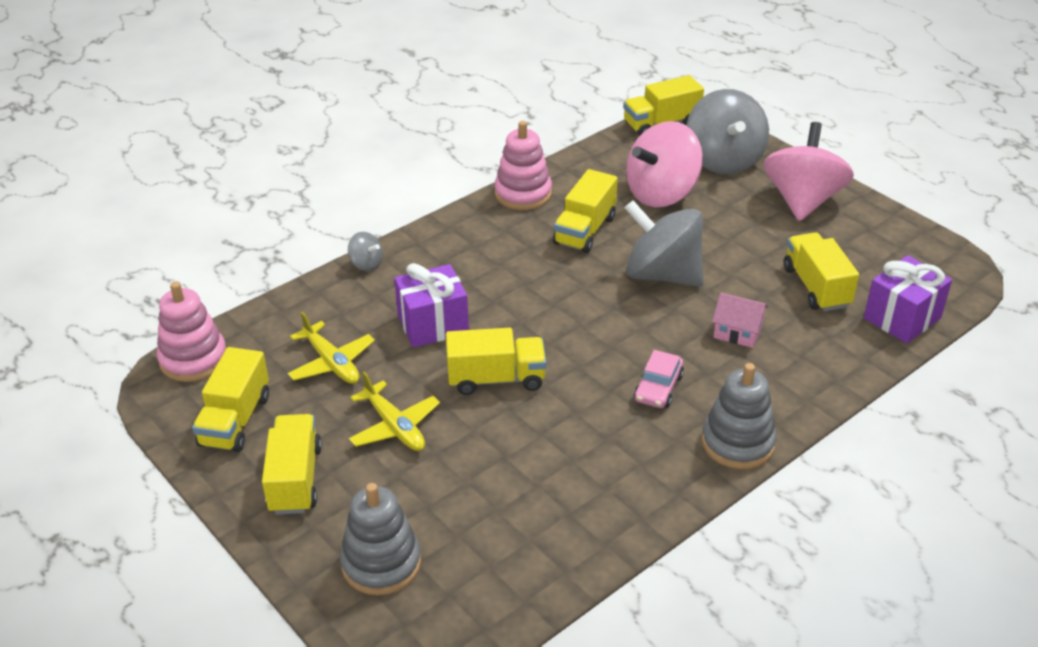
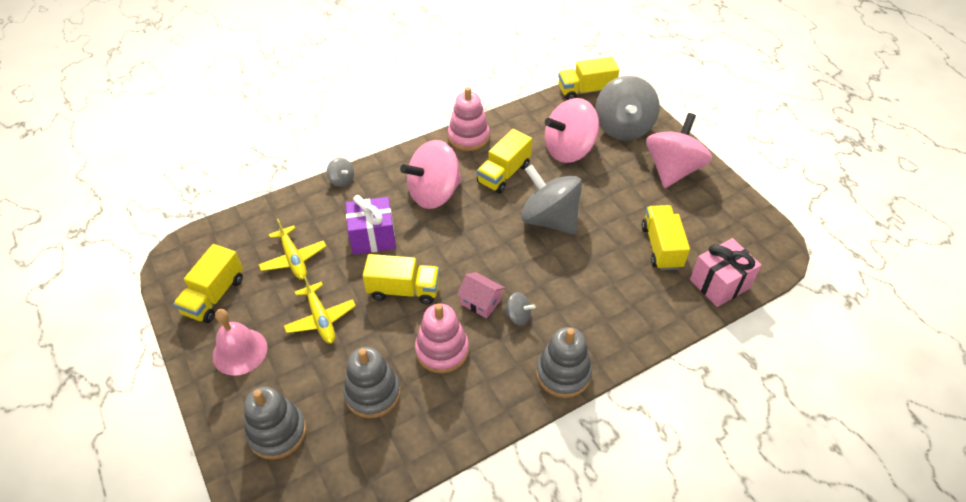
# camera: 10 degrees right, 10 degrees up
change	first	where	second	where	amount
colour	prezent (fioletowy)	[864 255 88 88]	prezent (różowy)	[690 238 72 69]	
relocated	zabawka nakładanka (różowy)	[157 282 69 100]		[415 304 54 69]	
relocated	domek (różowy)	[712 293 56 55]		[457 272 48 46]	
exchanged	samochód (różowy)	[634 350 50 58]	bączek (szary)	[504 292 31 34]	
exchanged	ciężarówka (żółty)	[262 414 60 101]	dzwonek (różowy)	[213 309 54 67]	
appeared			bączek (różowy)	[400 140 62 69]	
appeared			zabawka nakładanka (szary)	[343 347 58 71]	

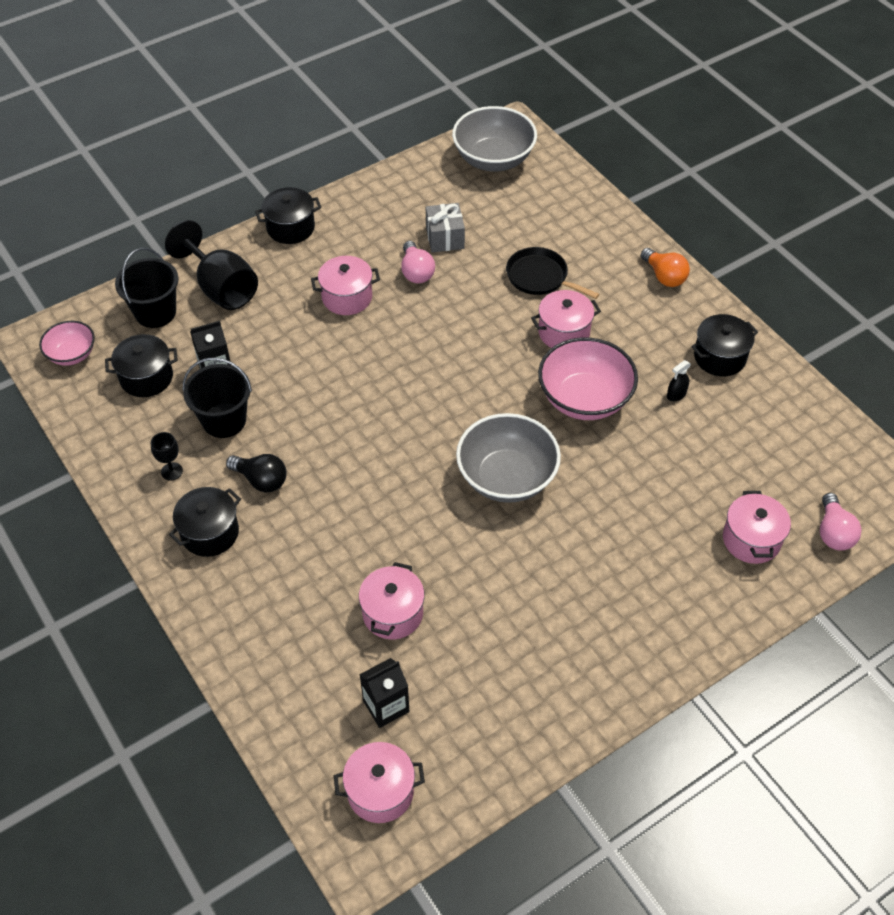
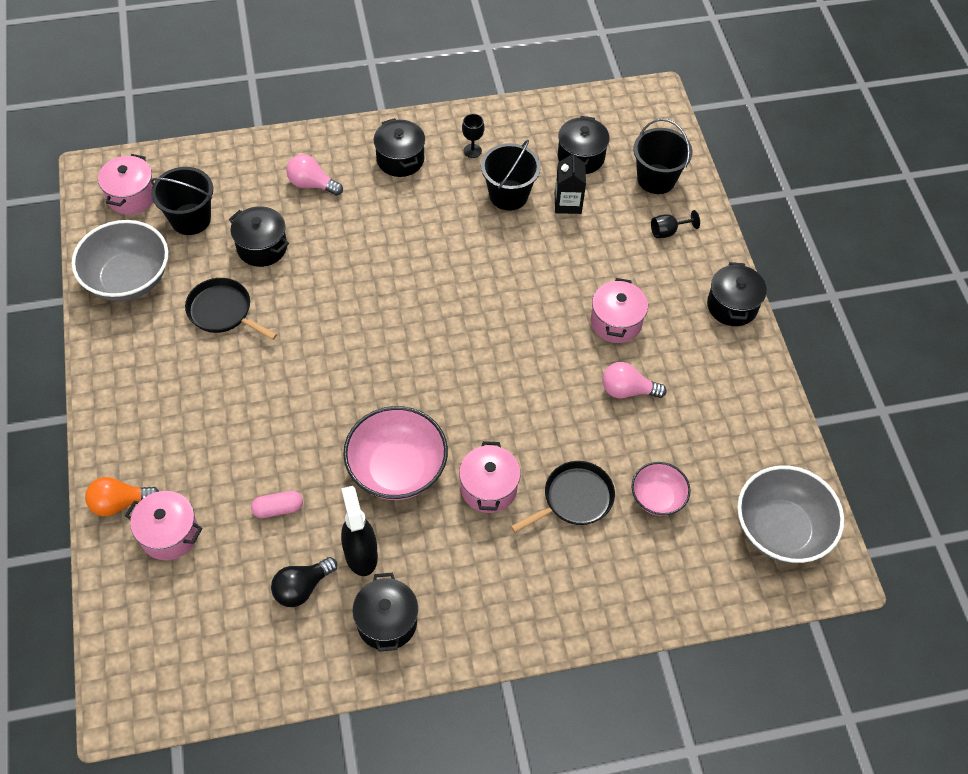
# camera: 110 degrees right, 5 degrees up
change	first	where	second	where	amount
missing	prezent (szary)	[426 203 39 49]			
size	kielich (czarny)	[165 220 93 90]		[651 210 49 28]	x0.45
relocated	żarówka (pomarańczowy)	[641 248 49 39]		[85 477 74 39]	
relocated	miska (różowy)	[39 321 56 45]		[632 462 58 54]	
size	spryskiwacz (czarny)	[667 360 24 41]		[341 486 37 90]	x1.96
relocated	miska (szary)	[456 413 105 90]		[71 220 97 81]	
relocated	żarówka (czarny)	[226 454 60 39]		[271 557 66 50]	
relocated	żarówka (różowy)	[820 493 42 58]		[286 154 57 42]	
colour	garnek (różowy)	[359 562 66 78]	garnek (czarny)	[229 206 60 61]	
exchanged	karton mleka (czarny)	[359 658 50 70]	wiadro (czarny)	[151 167 62 68]	
appeared			patelnia (czarny)	[185 278 92 62]	
appeared			kapsułka (różowy)	[251 491 52 27]	

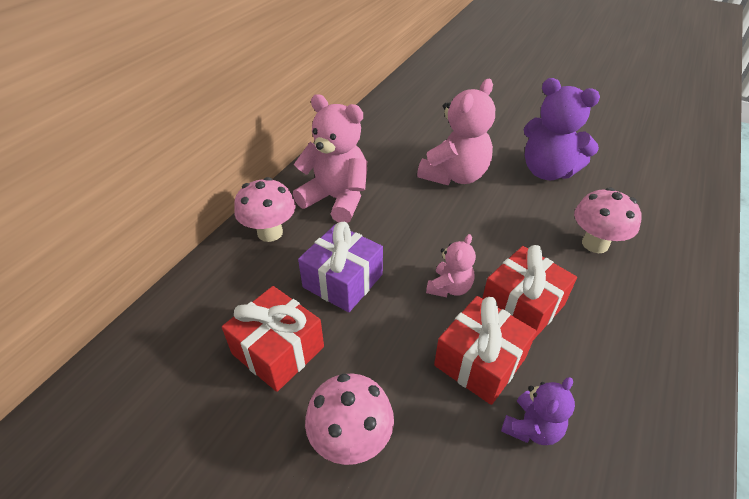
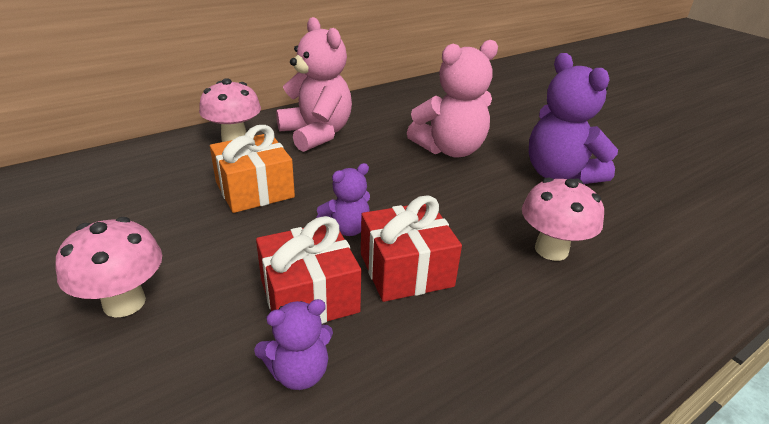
# camera: 25 degrees right, 10 degrees down
change	first	where	second	where	amount
colour	prezent (fioletowy)	[298 222 85 90]	prezent (pomarańczowy)	[210 125 85 88]	
colour	miś (różowy)	[426 234 50 63]	miś (fioletowy)	[316 163 54 73]	
missing	prezent (czerwony)	[222 286 102 106]			

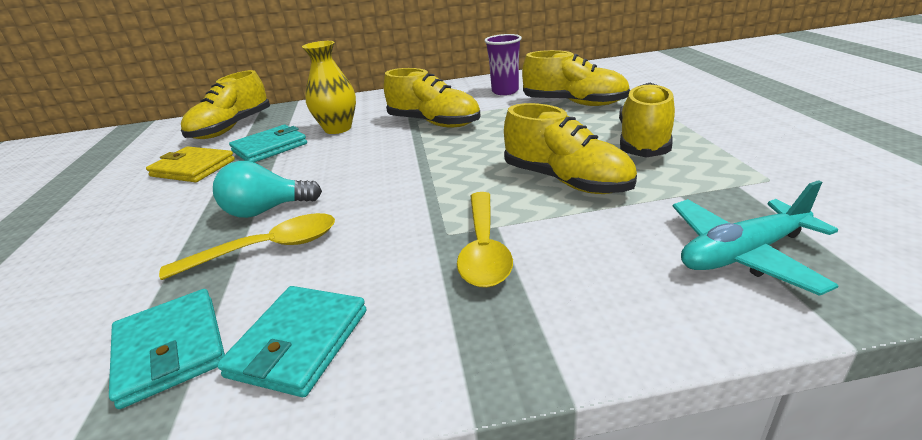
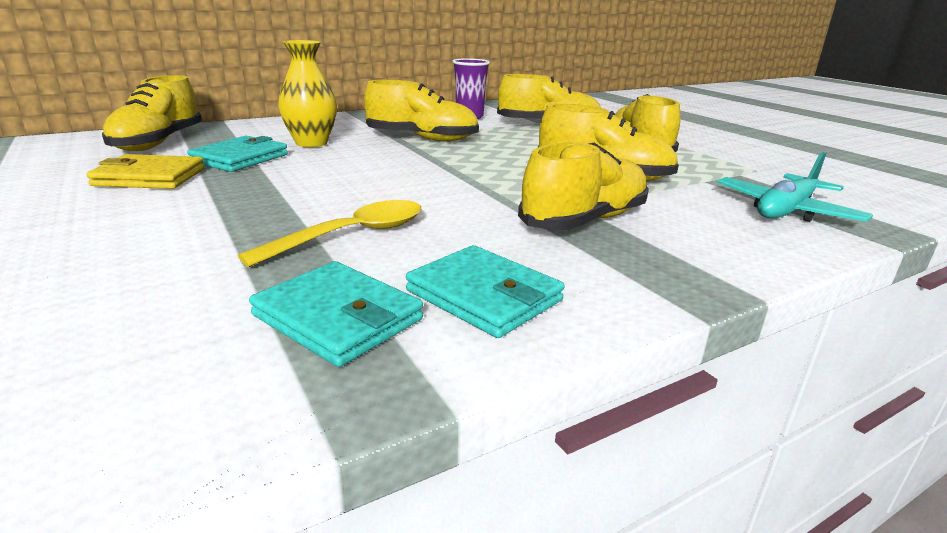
# camera: 25 degrees left, 5 degrees down
change	first	where	second	where	amount
missing	żarówka (turkusowy)	[213 161 109 57]			
exchanged	łyżka (żółty)	[457 192 56 96]	but (żółty)	[518 142 131 88]	
spun	portfel (turkusowy)	[217 286 150 111]		[406 245 159 93]	45 degrees counterclockwise

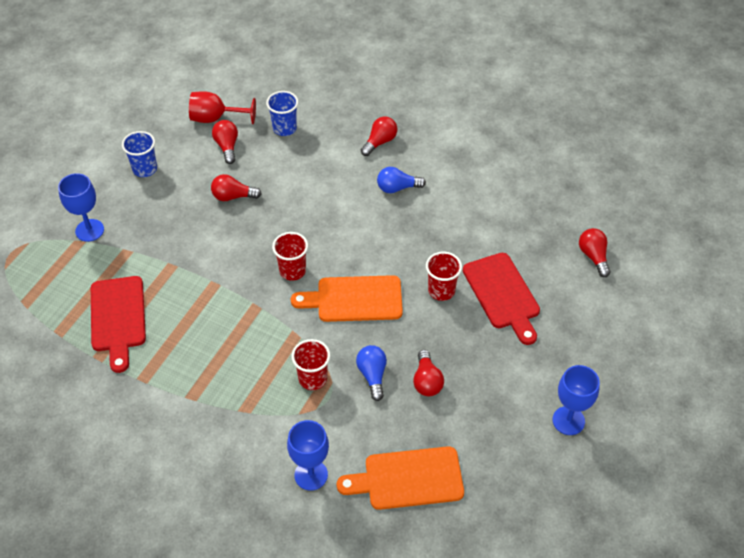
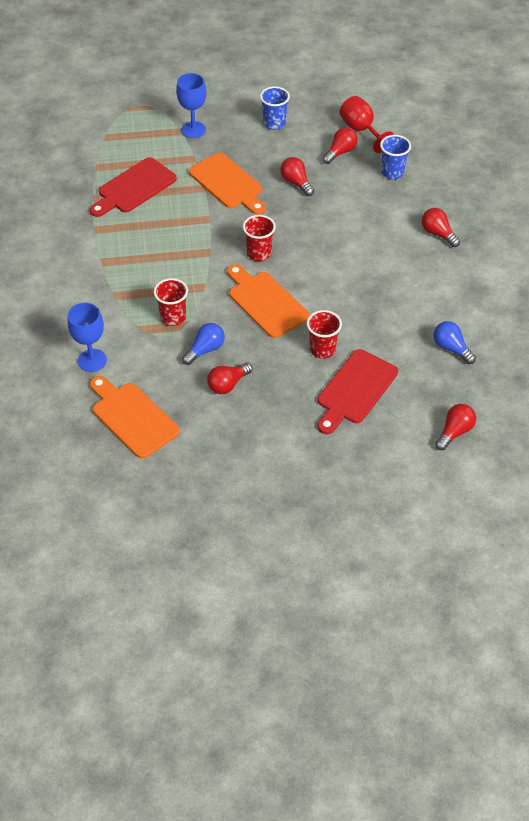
# camera: 55 degrees right, 0 degrees up
change	first	where	second	where	amount
spun	żarówka (czerwony)	[361 116 37 40]		[422 208 38 39]	135 degrees counterclockwise
relocated	żarówka (niebieski)	[377 167 49 26]		[433 321 43 43]	
missing	kielich (niebieski)	[553 365 47 70]			
appeared			deska do krojenia (pomarańczowy)	[189 153 77 62]	

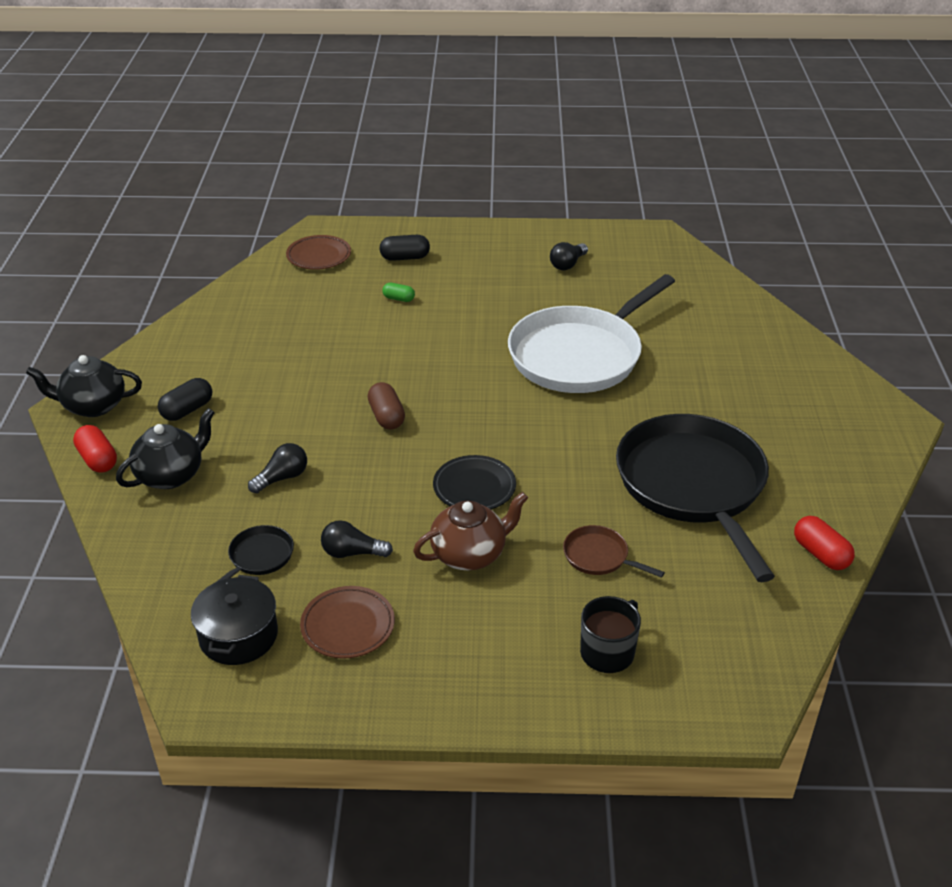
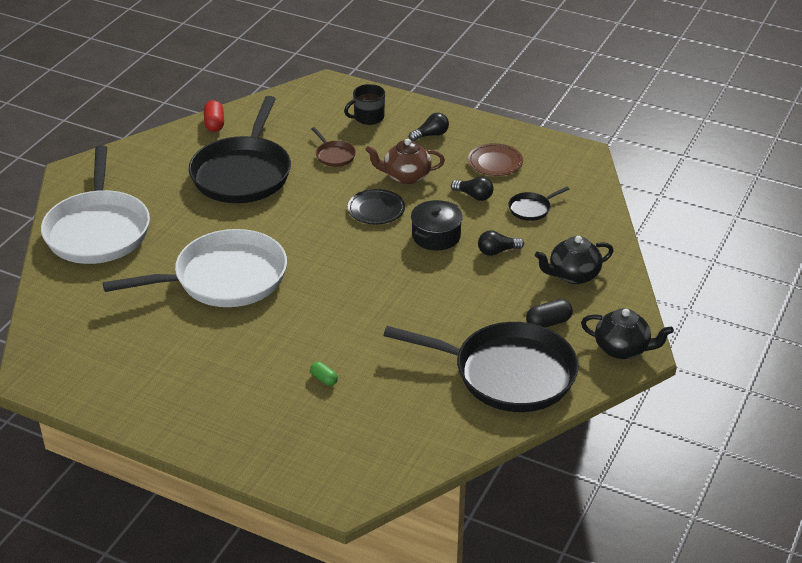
# camera: 155 degrees left, 0 degrees up
change	first	where	second	where	amount
missing	talerz (brązowy)	[286 235 65 35]			
missing	kapsułka (czarny)	[380 235 50 26]			
relocated	żarówka (czarny)	[550 242 38 28]		[409 113 40 28]	
missing	kapsułka (brązowy)	[368 382 37 48]			
missing	kapsułka (czerwony)	[73 425 44 48]			
relocated	garnek (czarny)	[191 575 87 90]		[411 200 52 50]	
appeared			patelnia (biały)	[41 145 109 119]	
appeared			patelnia (czarny)	[383 322 196 90]	

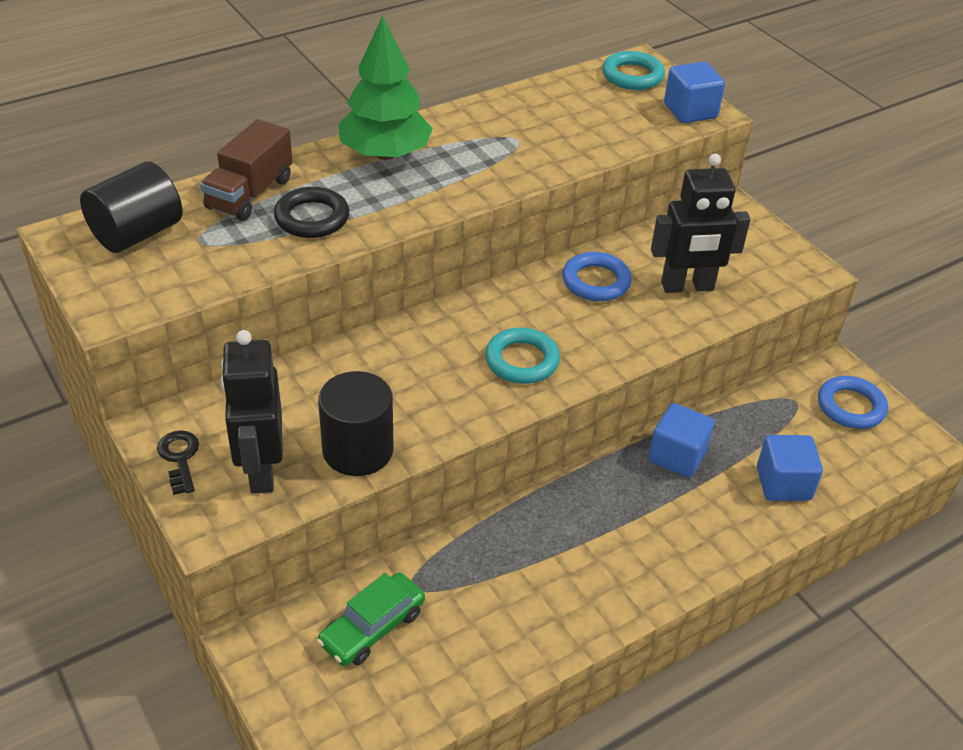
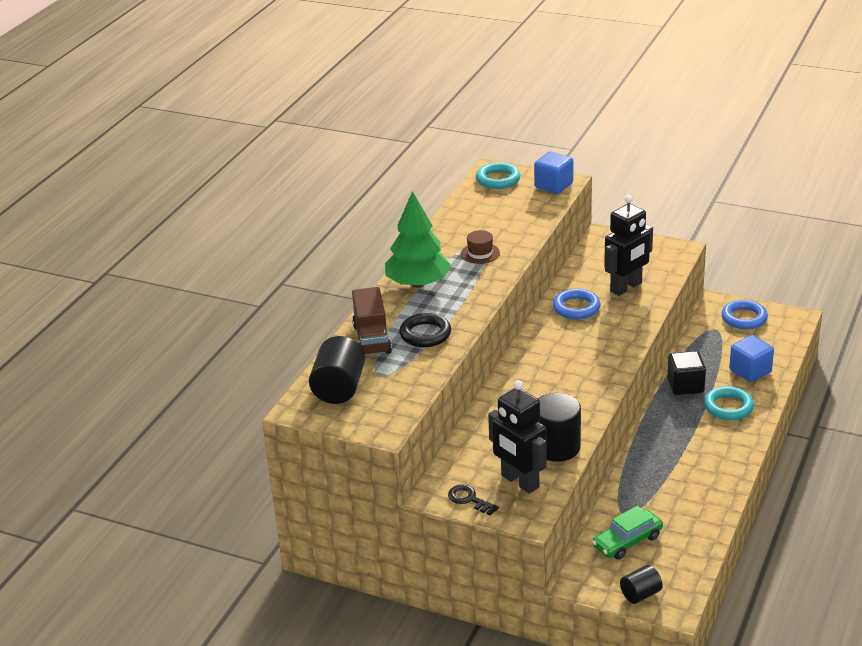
# camera: 30 degrees left, 10 degrees down
change	first	where	second	where	amount
relocated	pierścień (turkusowy)	[485 328 75 56]		[704 386 50 34]	
colour	sześcian (niebieski)	[648 403 66 75]	sześcian (czarny)	[667 351 39 44]	
spun	samochód (zielony)	[317 572 108 94]		[592 506 71 54]	45 degrees clockwise
appeared			kapelusz (brązowy)	[461 230 39 34]	
appeared			walec (czarny)	[620 565 42 39]	

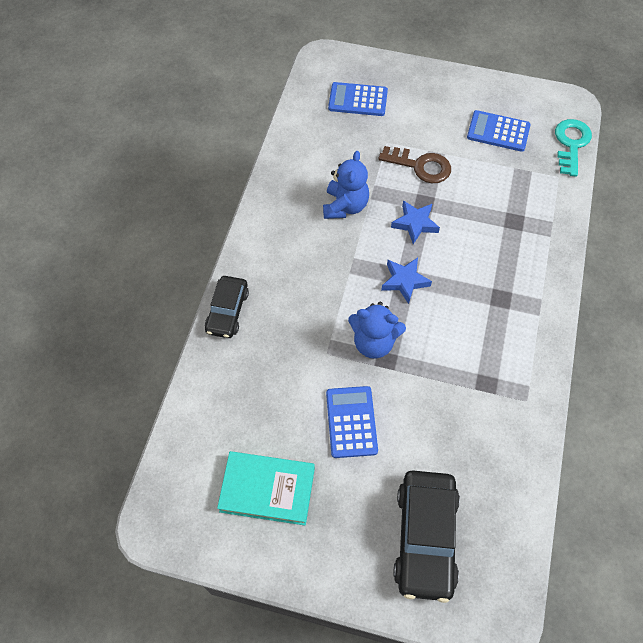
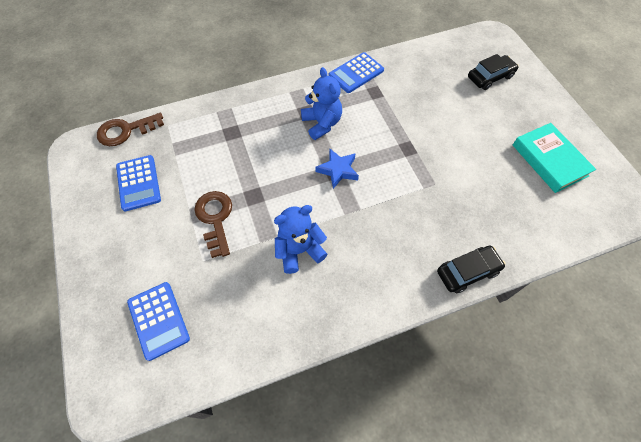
# camera: 125 degrees left, 0 degrees up
change	first	where	second	where	amount
colour	klucz (turkusowy)	[555 119 37 58]	klucz (brązowy)	[97 113 67 33]	
missing	gwiazda (niebieski)	[391 200 49 45]			
relocated	miś (niebieski)	[348 302 58 57]		[301 67 41 73]	
relocated	kalkulator (niebieski)	[326 386 52 72]		[329 52 55 41]	
size	samochód (czarny)	[393 471 67 132]		[468 54 51 36]	x0.62

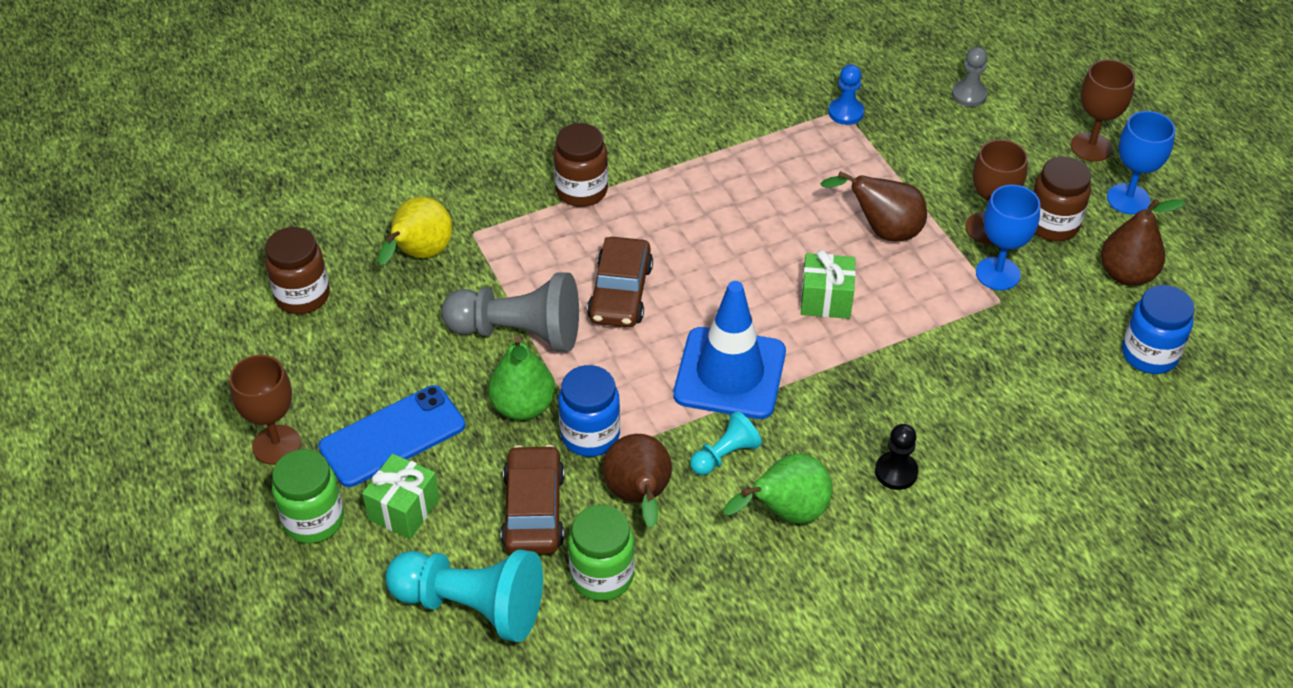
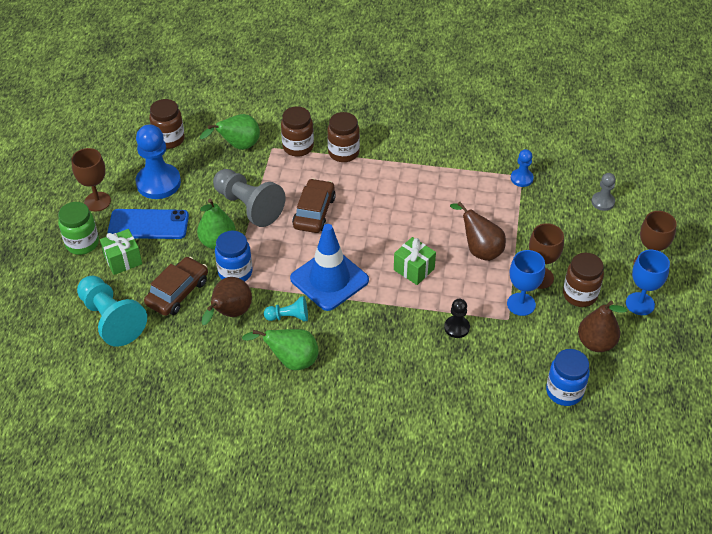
# camera: 35 degrees right, 0 degrees up
change	first	where	second	where	amount
colour	gruszka (żółty)	[378 197 74 68]	gruszka (zielony)	[200 114 60 36]	
spun	samochód (brązowy)	[587 237 66 90]		[292 178 44 55]	150 degrees clockwise
relocated	pionek (czarny)	[875 424 43 66]		[444 299 26 39]	
missing	słoik (zielony)	[568 505 66 96]			
appeared			słoik (brązowy)	[281 106 33 51]	
appeared			pionek (niebieski)	[136 124 45 75]	

